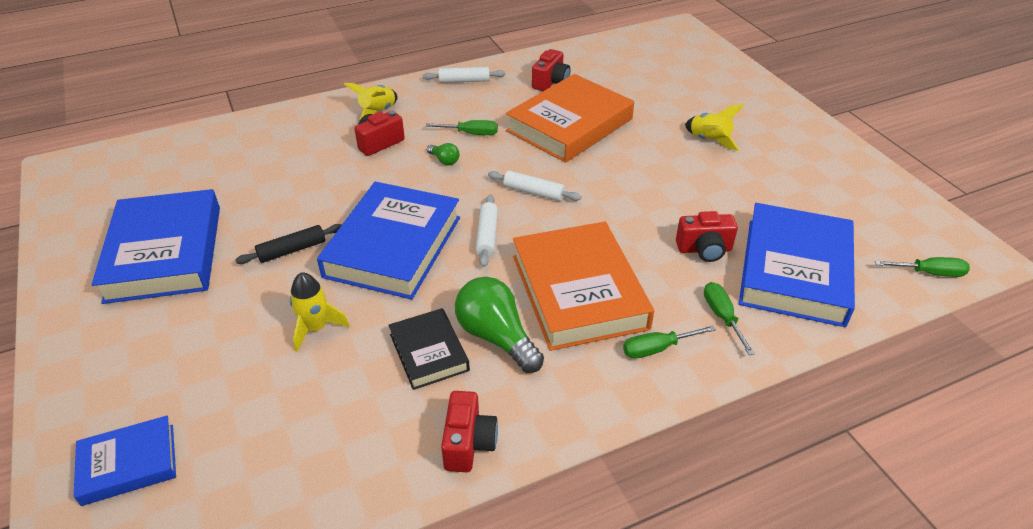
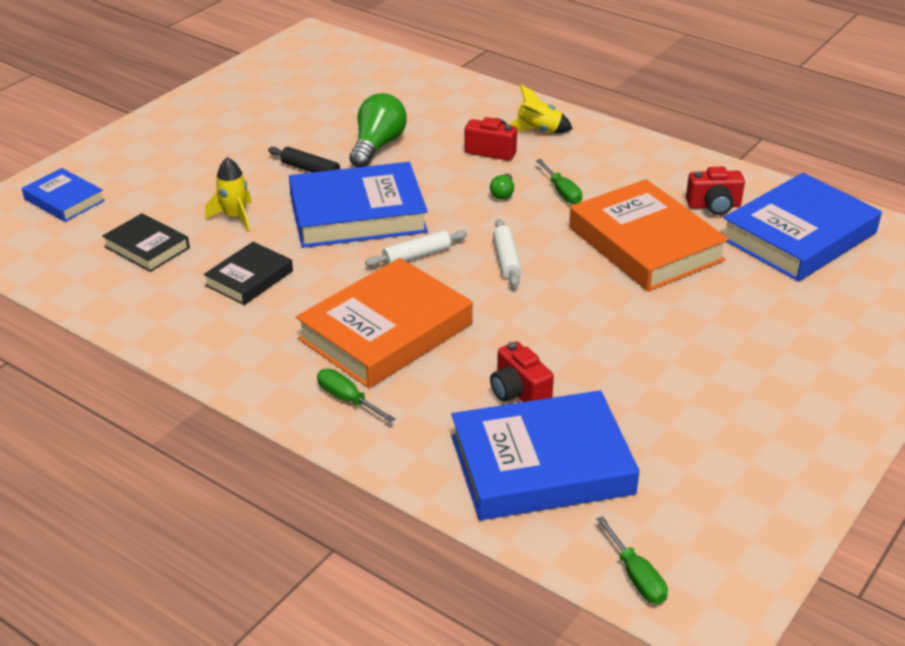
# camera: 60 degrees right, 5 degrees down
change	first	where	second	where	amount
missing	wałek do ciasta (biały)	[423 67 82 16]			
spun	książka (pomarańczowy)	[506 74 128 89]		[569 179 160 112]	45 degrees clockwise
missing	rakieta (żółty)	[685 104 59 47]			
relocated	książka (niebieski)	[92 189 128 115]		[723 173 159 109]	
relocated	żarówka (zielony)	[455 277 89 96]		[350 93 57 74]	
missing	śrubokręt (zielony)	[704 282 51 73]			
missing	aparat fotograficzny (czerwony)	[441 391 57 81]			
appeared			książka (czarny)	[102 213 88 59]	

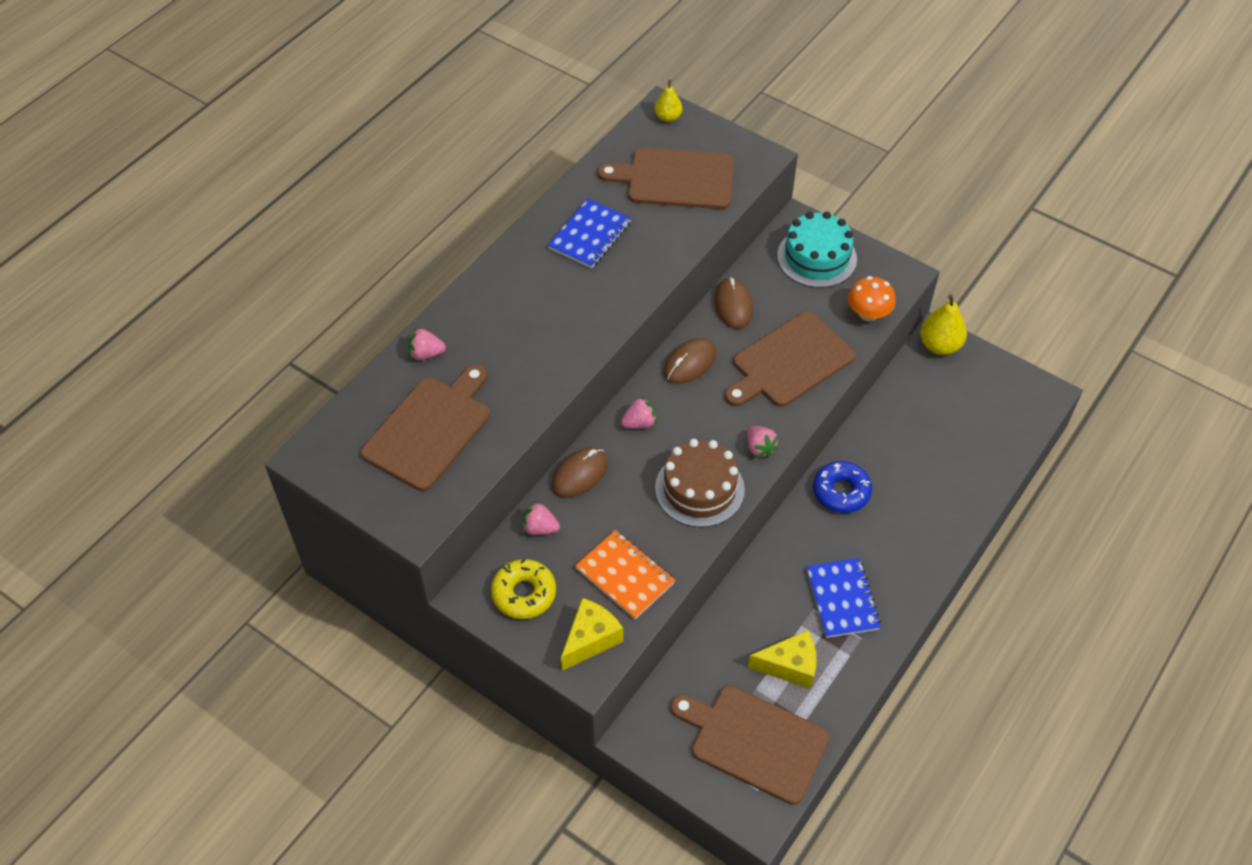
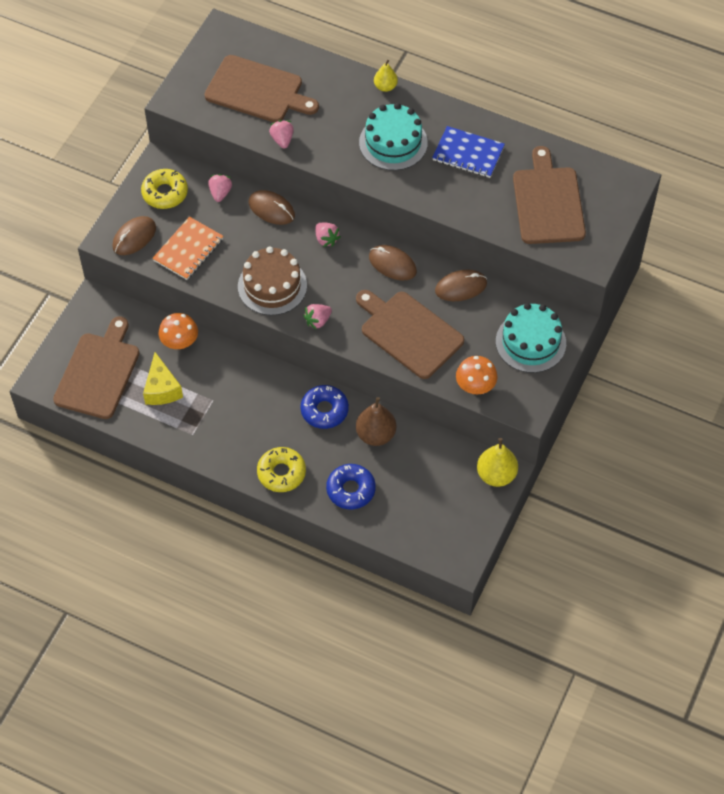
# camera: 80 degrees right, 5 degrees up
change	first	where	second	where	amount
relocated	gruszka (żółty)	[655 80 27 42]		[374 60 24 32]	
relocated	truskawka (różowy)	[408 328 38 32]		[269 120 25 29]	
missing	zeszyt (niebieski)	[806 558 75 80]			
exchanged	ser (żółty)	[561 598 62 73]	myszka (brązowy)	[112 216 44 39]	
appeared			tort (turkusowy)	[359 103 69 68]	
appeared			grzyb (pomarańczowy)	[159 313 39 36]	
appeared			gruszka (brązowy)	[356 397 40 49]	
appeared			donut (żółty)	[257 447 49 45]	
appeared			donut (niebieski)	[326 464 50 45]	

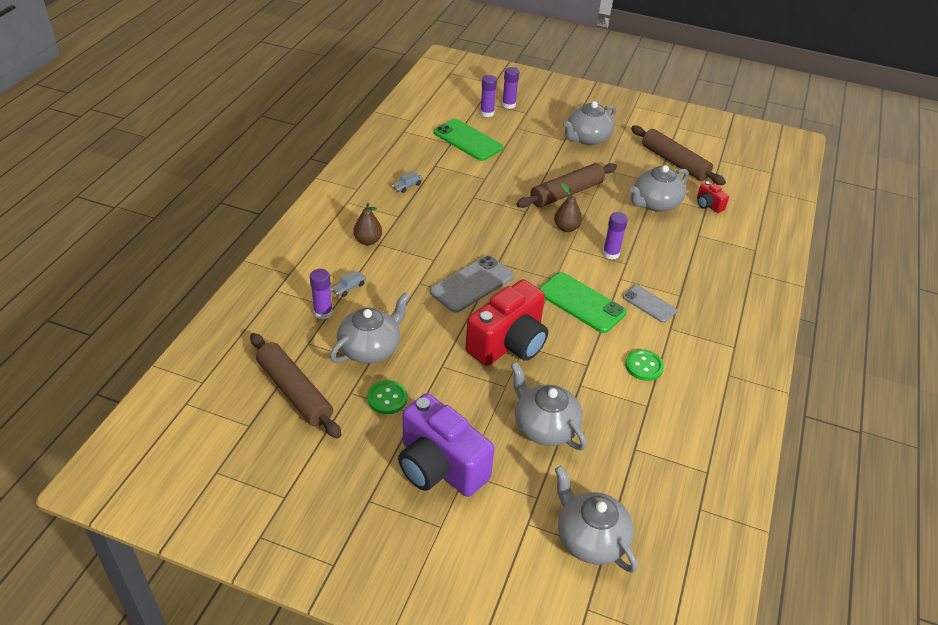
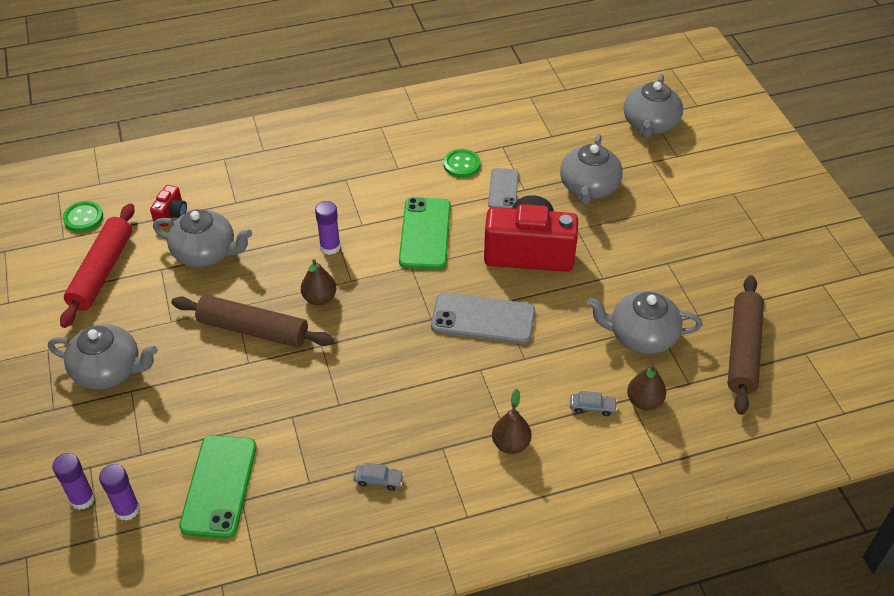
# camera: 125 degrees left, 5 degrees up
change	first	where	second	where	amount
colour	wałek do ciasta (brązowy)	[631 125 95 60]	wałek do ciasta (czerwony)	[60 203 75 125]	
exchanged	klej w sztyfcie (fioletowy)	[310 269 23 50]	gruszka (brązowy)	[627 364 39 46]	
relocated	telefon (szary)	[622 285 55 38]		[488 168 31 40]	
relocated	guzik (zielony)	[367 380 41 34]		[63 201 40 31]	
missing	aparat fotograficzny (fioletowy)	[398 393 97 104]			

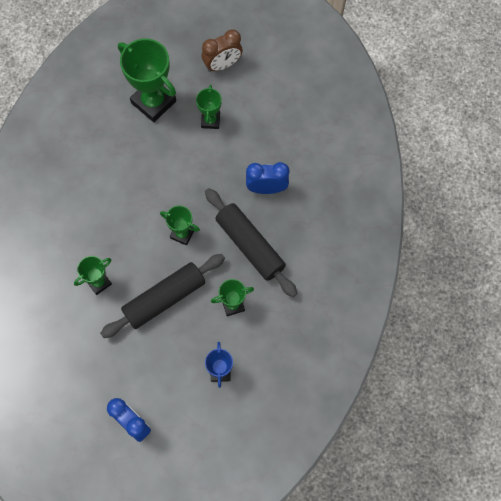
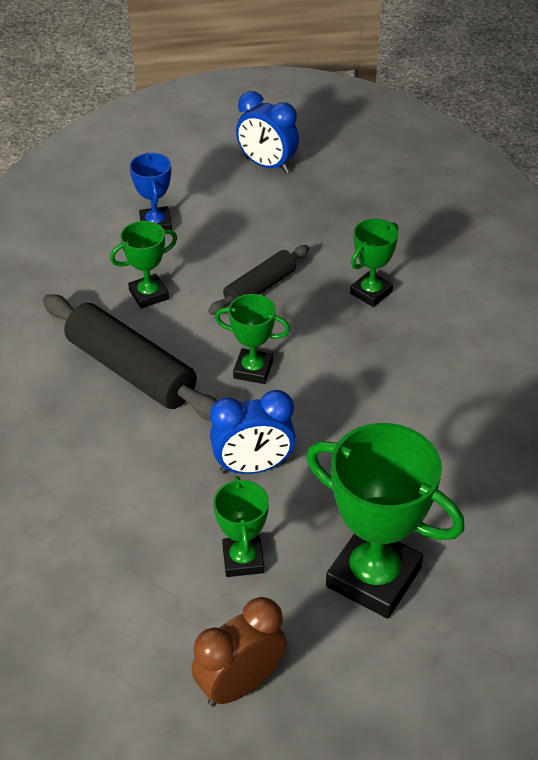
# camera: 170 degrees right, 25 degrees down
change	first	where	second	where	amount
relocated	budzik (niebieski)	[246 162 44 32]		[210 390 86 84]	
size	wałek do ciasta (czarny)	[100 254 125 84]		[208 245 101 70]	x0.59

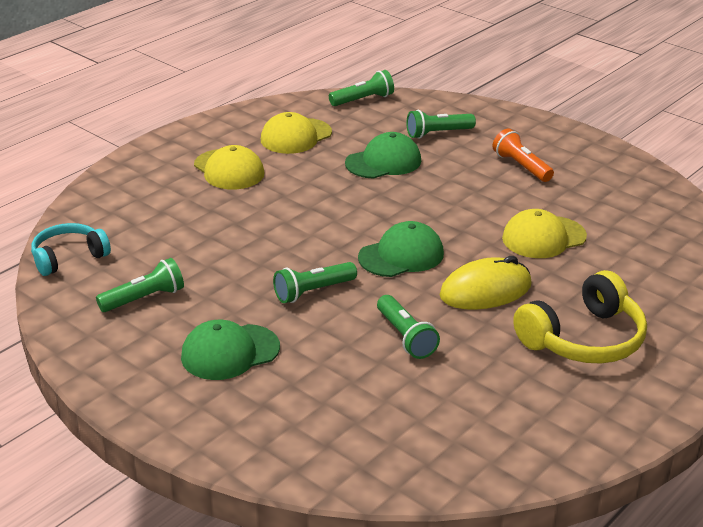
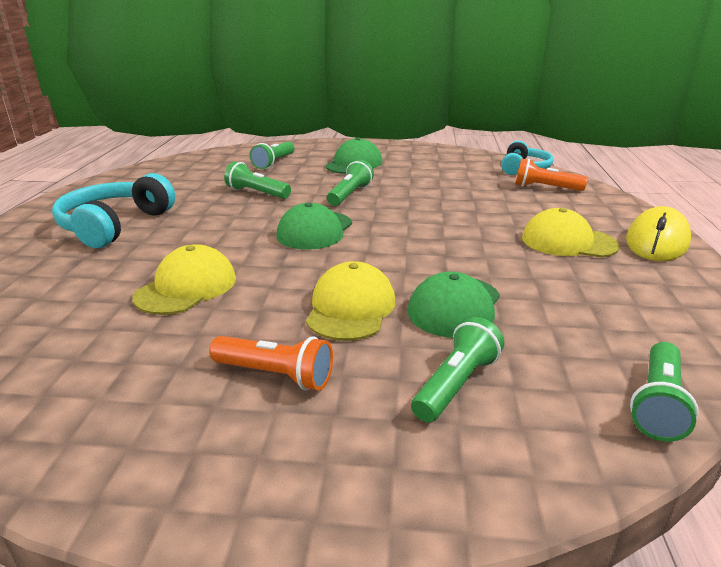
# camera: 145 degrees right, 5 degrees down
change	first	where	second	where	amount
relocated	czapka (żółty)	[261 112 71 42]		[306 261 89 80]	
relocated	myszka (żółty)	[440 256 92 54]		[626 206 65 55]	
relocated	latarka (zielony)	[96 258 88 54]		[250 141 45 28]	
colour	słuchawki (żółty)	[513 270 134 94]	słuchawki (turkusowy)	[52 173 123 75]	
appeared			latarka (pomarańczowy)	[515 159 73 32]	

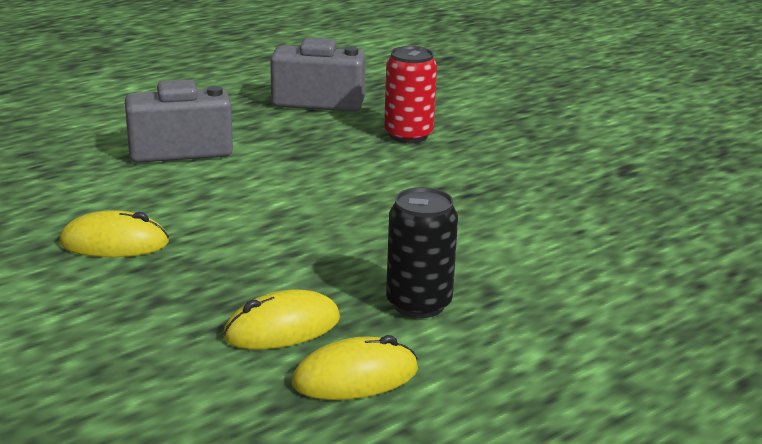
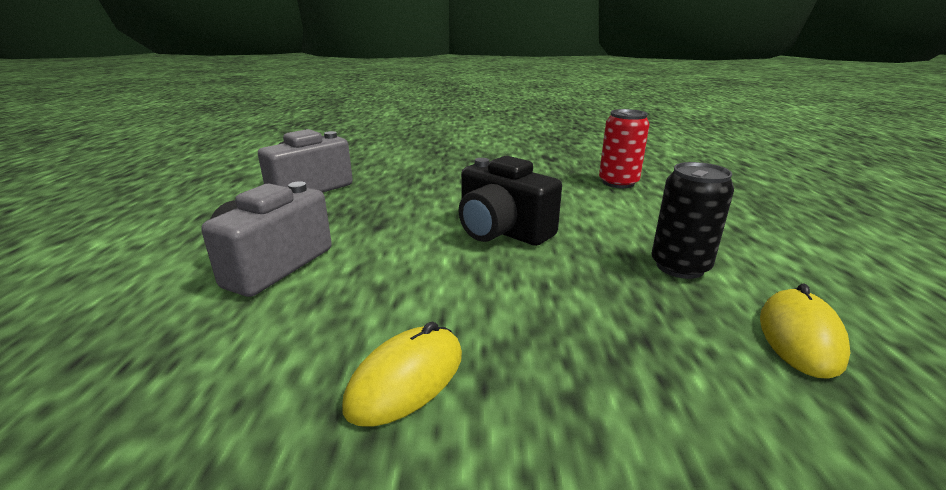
# camera: 50 degrees left, 0 degrees up
change	first	where	second	where	amount
relocated	puszka (czerwony)	[384 46 53 97]		[599 109 51 79]	
missing	myszka (żółty)	[223 290 117 60]			
appeared			aparat fotograficzny (czarny)	[459 156 103 90]	

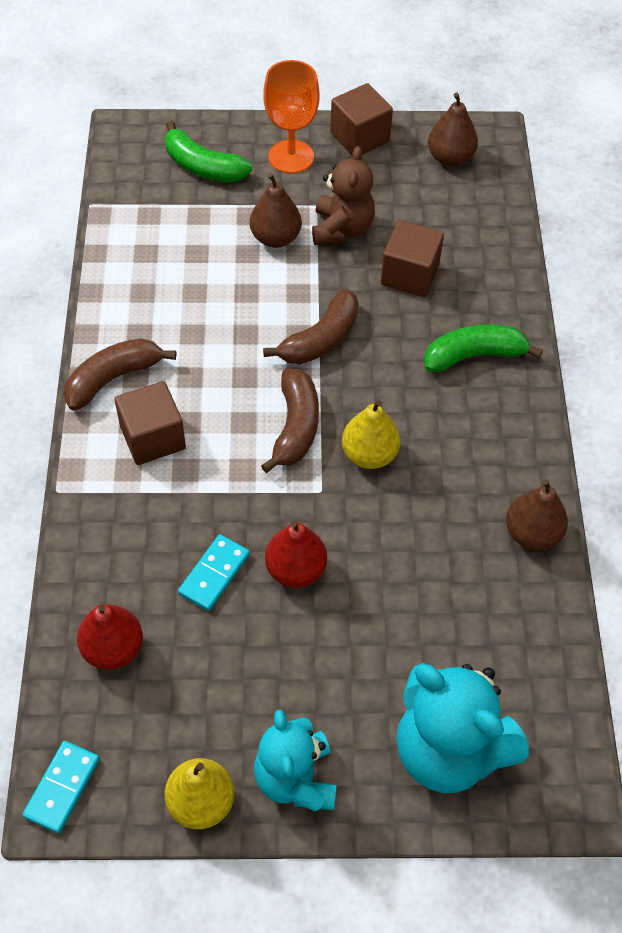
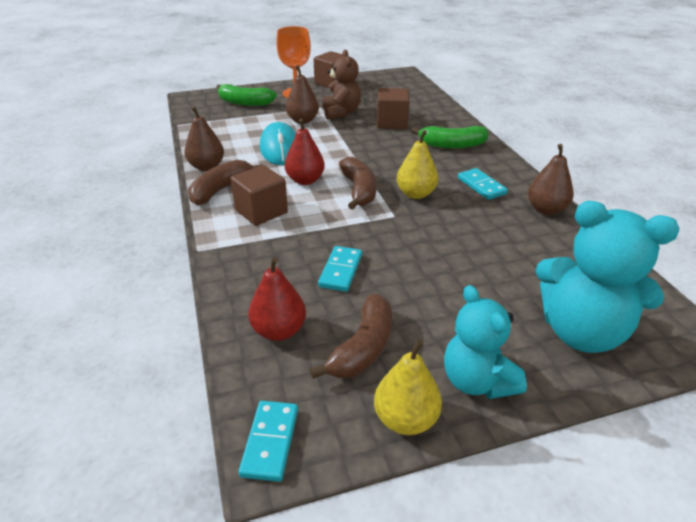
# camera: 15 degrees left, 20 degrees down
change	first	where	second	where	amount
relocated	gruszka (brązowy)	[428 93 50 74]		[184 106 40 65]	
relocated	banan (brązowy)	[263 288 96 76]		[309 294 83 85]	
spun	banan (zielony)	[424 324 119 48]		[411 126 78 23]	150 degrees counterclockwise
relocated	gruszka (czerwony)	[265 521 62 67]		[285 118 40 67]	
appeared			myszka (turkusowy)	[260 122 36 43]	
appeared			kostka domina (turkusowy)	[458 168 50 32]	

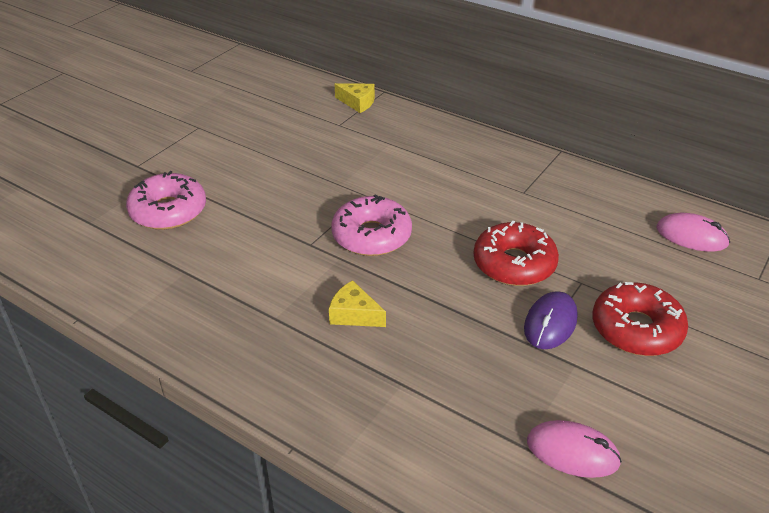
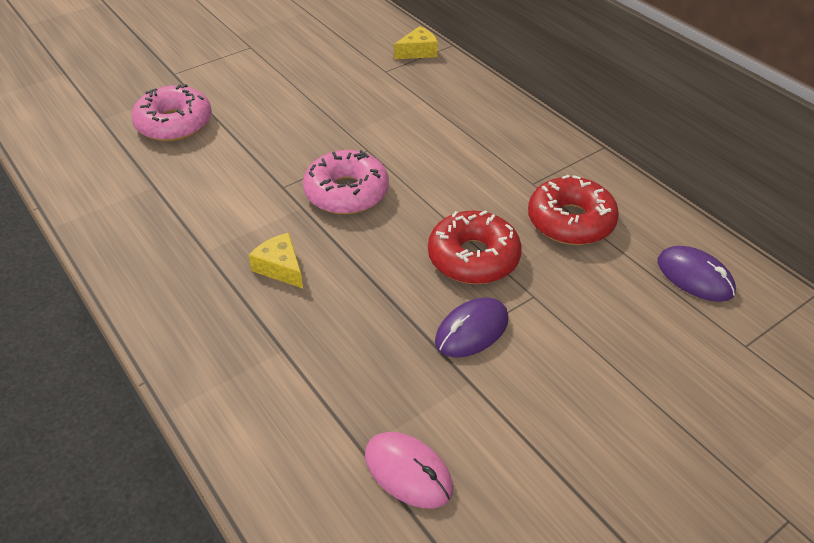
# camera: 20 degrees right, 5 degrees up
change	first	where	second	where	amount
spun	ser (żółty)	[335 83 40 30]		[394 26 44 33]	75 degrees counterclockwise
colour	myszka (różowy)	[657 213 73 39]	myszka (fioletowy)	[658 246 78 56]	
relocated	donut (czerwony)	[593 282 95 74]		[528 175 91 70]	

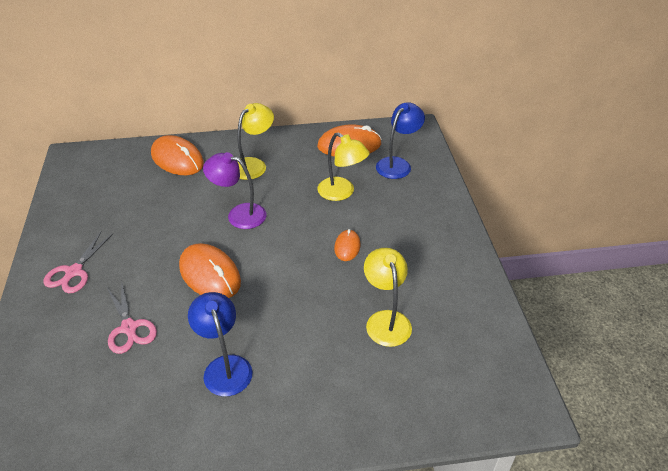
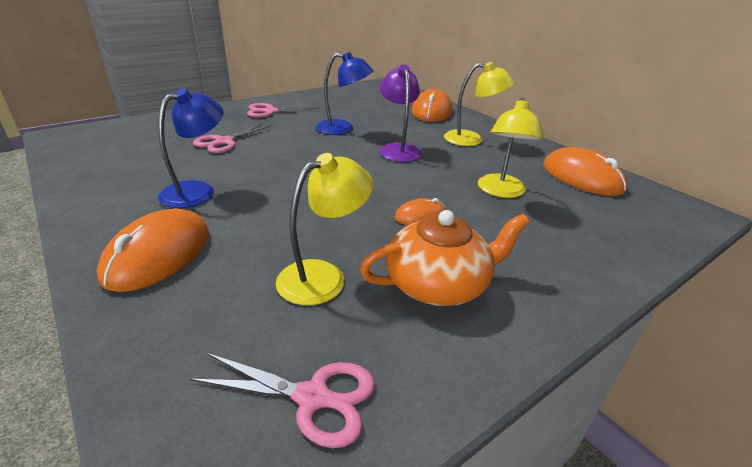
# camera: 60 degrees right, 10 degrees down
change	first	where	second	where	amount
relocated	lampka (niebieski)	[376 102 49 77]		[316 52 57 83]	
relocated	myszka (pomarańczowy)	[179 243 62 55]		[97 208 112 84]	
appeared			imbryk (pomarańczowy)	[359 210 171 96]	
appeared			nożyczki (różowy)	[190 353 185 95]	

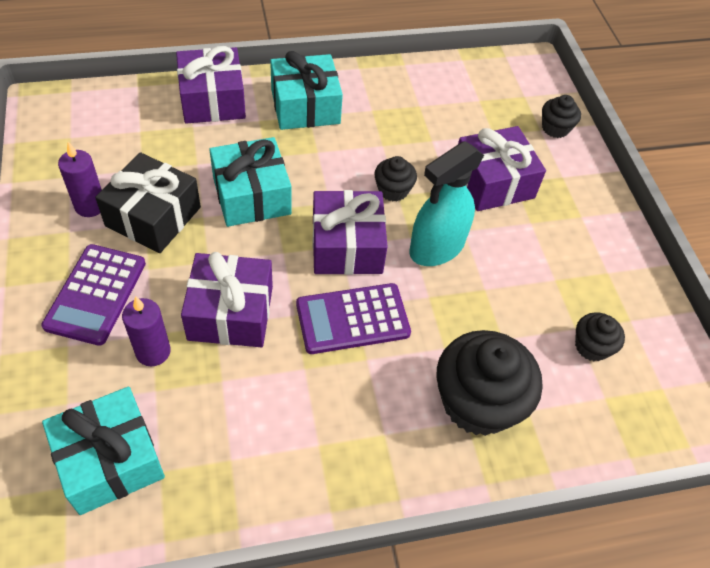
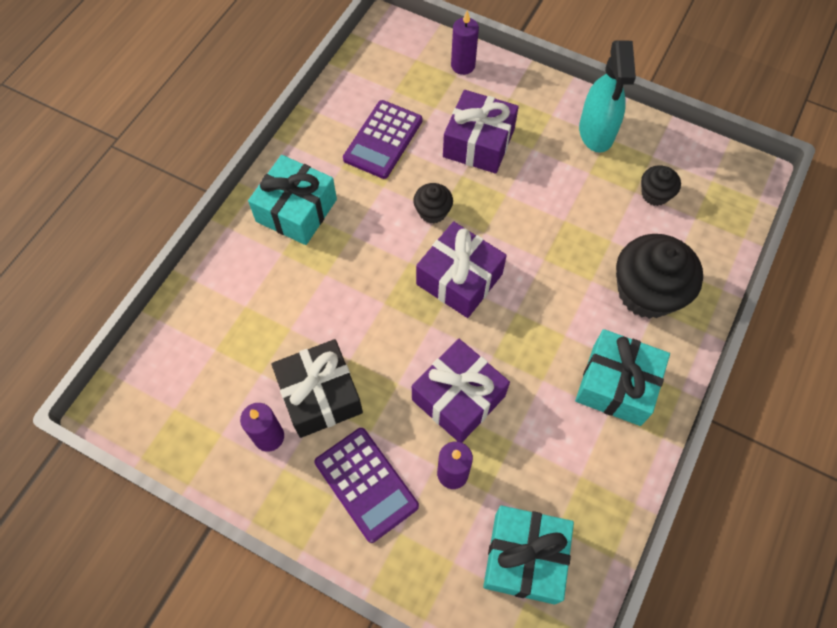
# camera: 45 degrees left, 10 degrees up
change	first	where	second	where	amount
missing	prezent (fioletowy)	[176 46 70 78]			
exchanged	muffinka (czarny)	[542 95 39 43]	świeca (fioletowy)	[451 10 28 65]	
relocated	prezent (turkusowy)	[209 137 83 90]		[575 329 95 97]	
relocated	spryskiwacz (turkusowy)	[409 141 75 125]		[579 40 57 113]	
relocated	kalkulator (fioletowy)	[296 283 115 71]		[343 100 79 79]	

